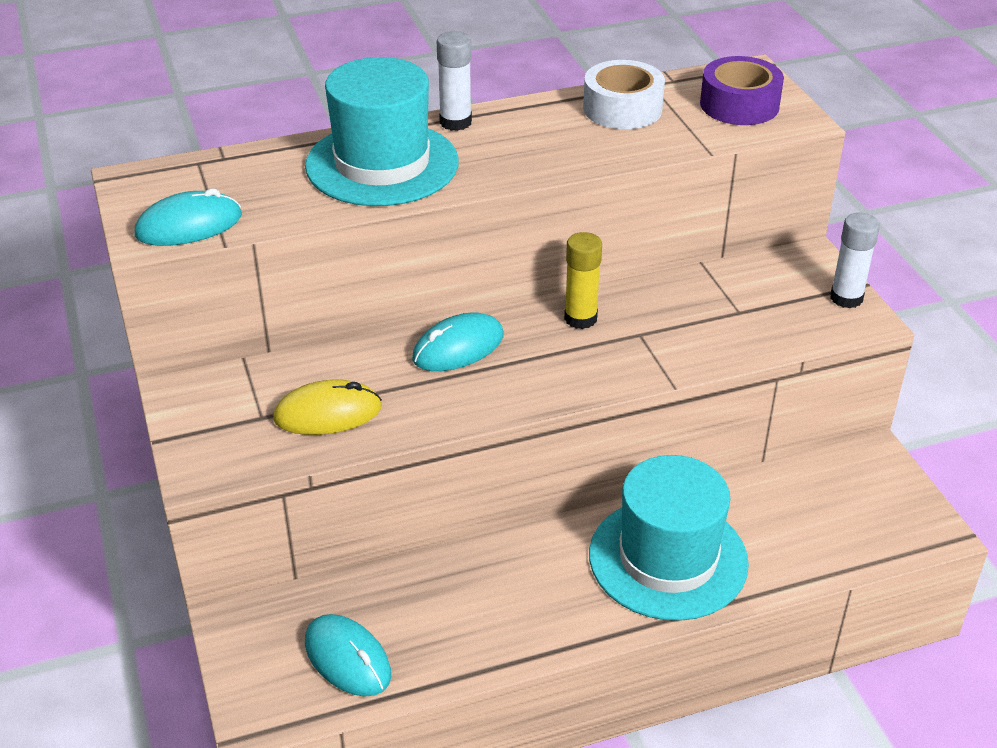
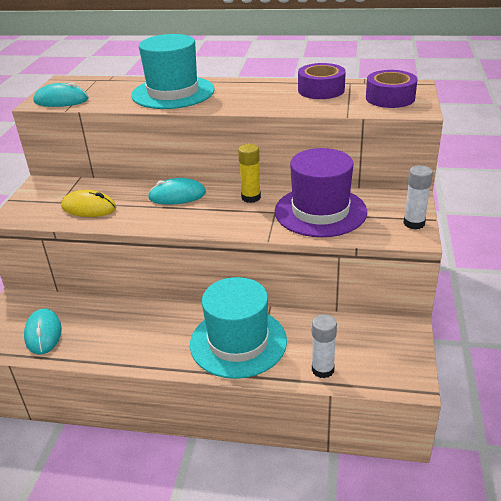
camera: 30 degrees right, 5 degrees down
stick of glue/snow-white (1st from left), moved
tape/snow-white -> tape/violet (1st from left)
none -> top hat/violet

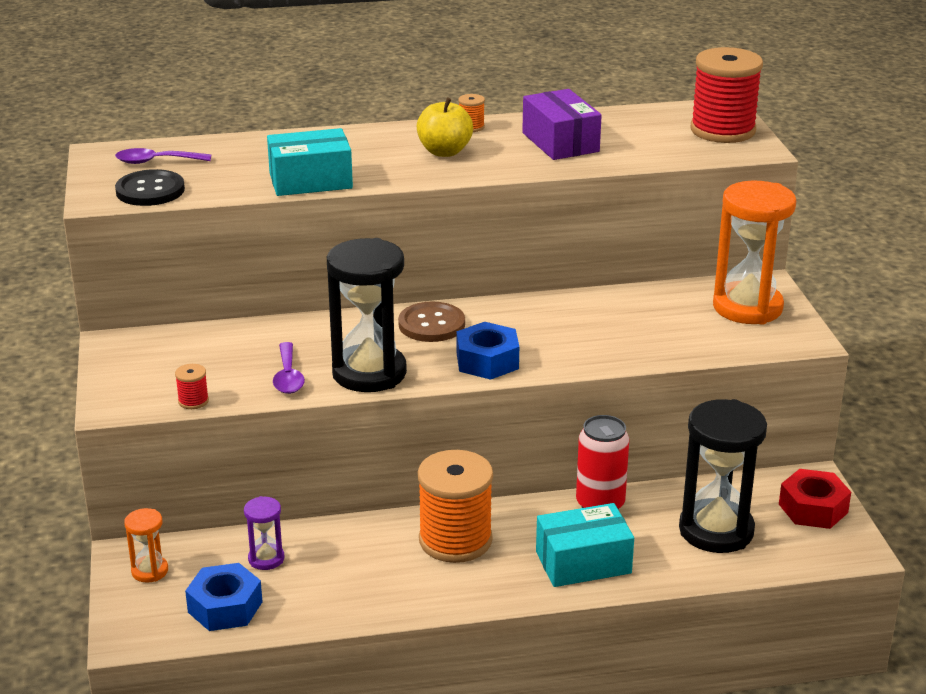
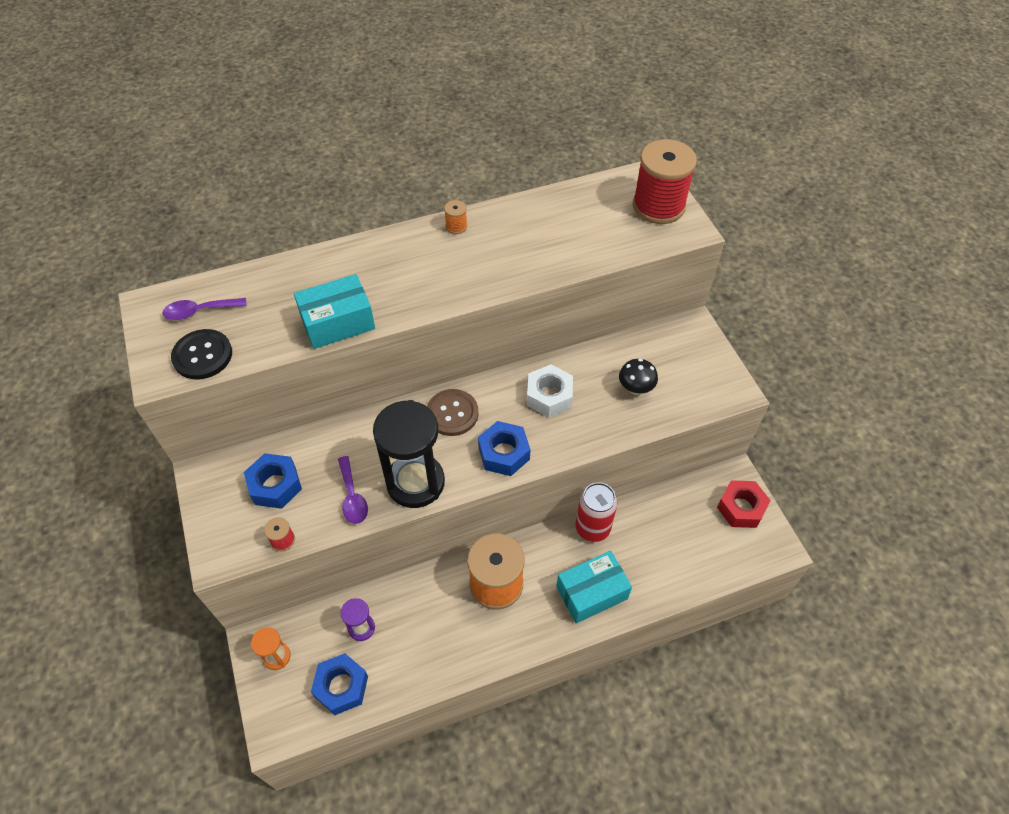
camera: 10 degrees left, 25 degrees up
box/violet -> none
apple/golden -> none
sandglass/bright orange (2nd from left) -> none
sandglass/jet-black (2nd from left) -> none
none -> toadstool/jet-black
none -> hexagon nut/snow-white
none -> hexagon nut/blue (1st from left)

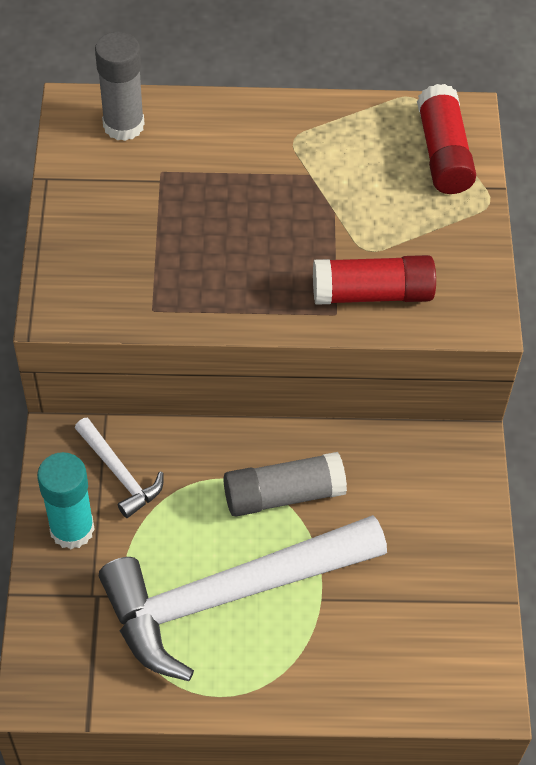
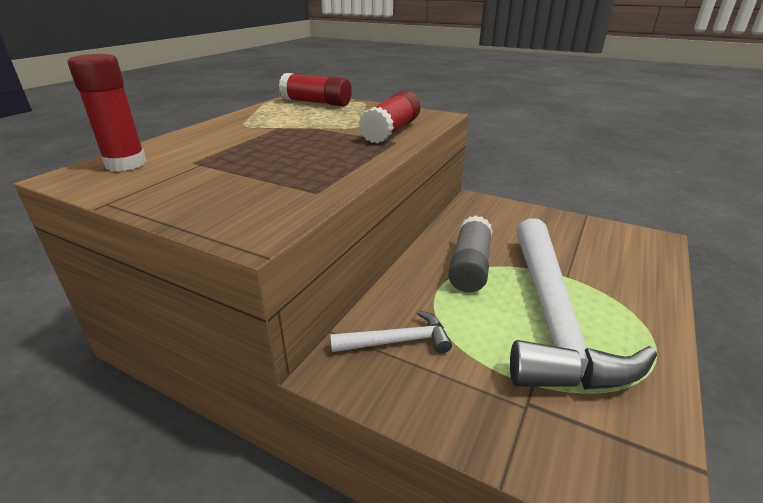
camera: 60 degrees left, 25 degrees down
stick of glue/ash-grey (1st from left) -> stick of glue/crimson (1st from left)
stick of glue/aqua -> none

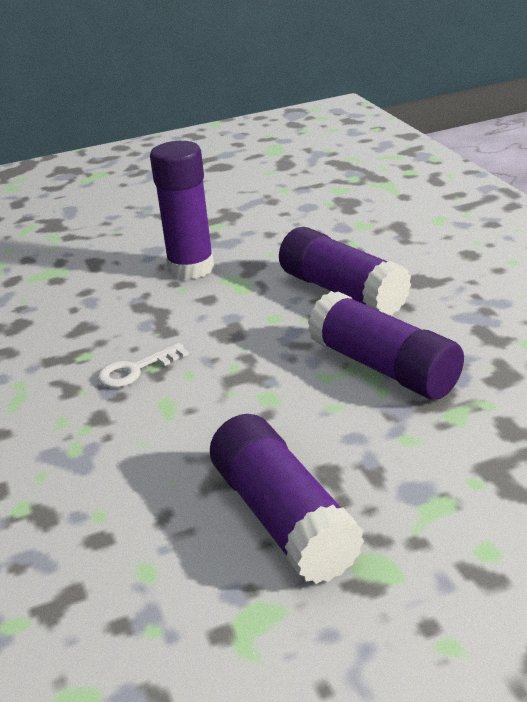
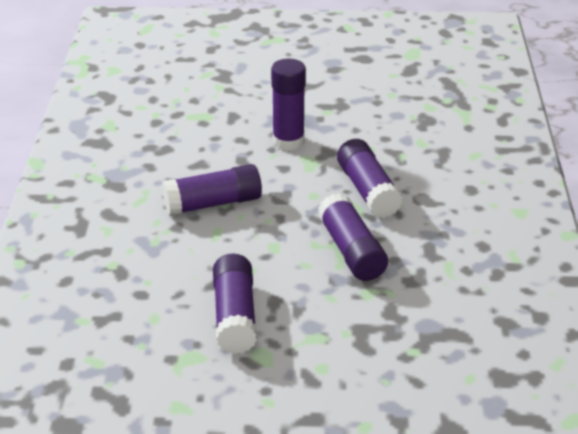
camera: 20 degrees right, 5 degrees up
key/snow-white -> stick of glue/violet (1st from left)

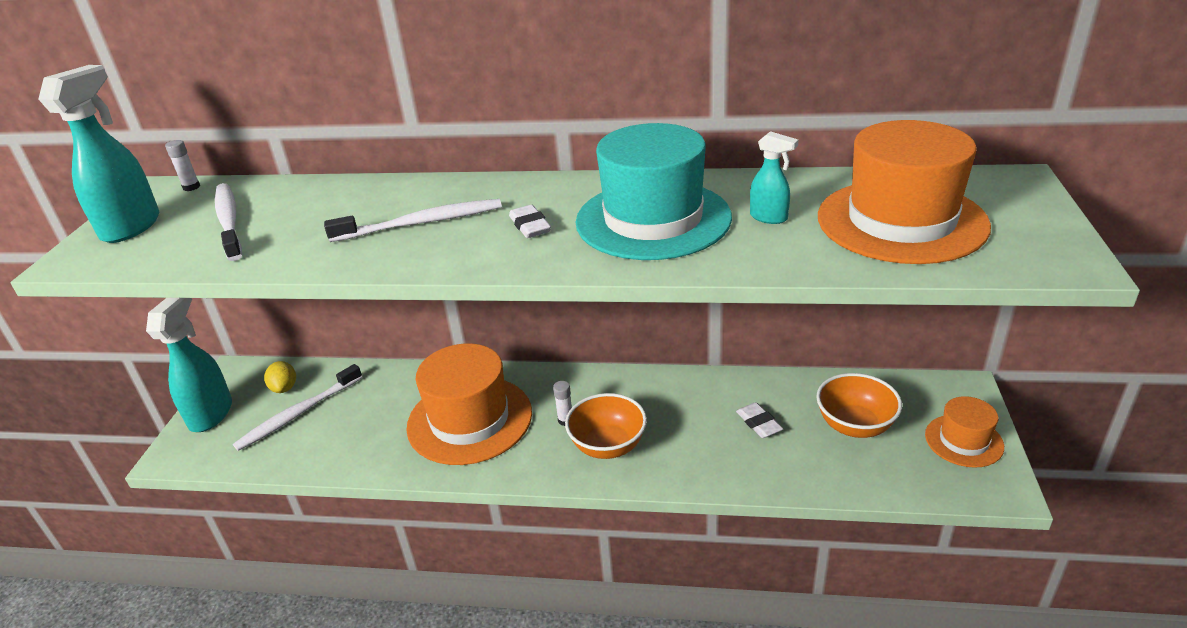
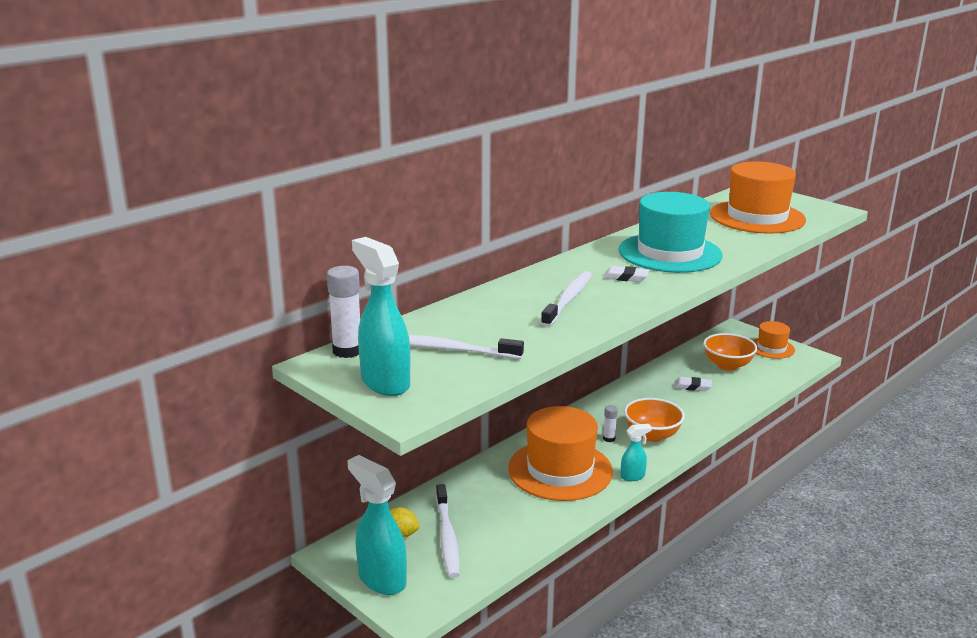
camera: 55 degrees left, 10 degrees down
spray bottle/aqua (3rd from left), moved
stick of glue/snow-white (1st from left), x1.89

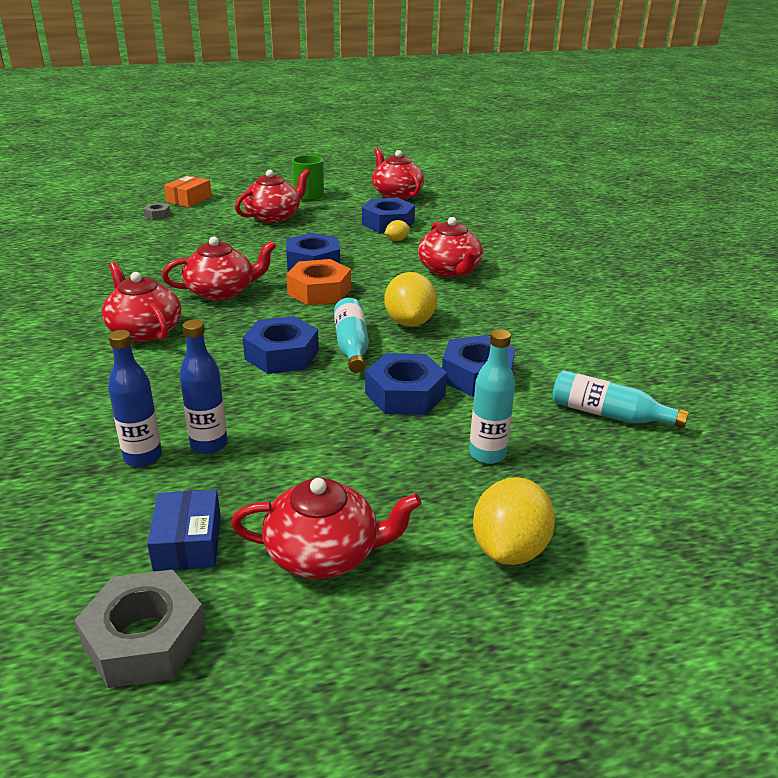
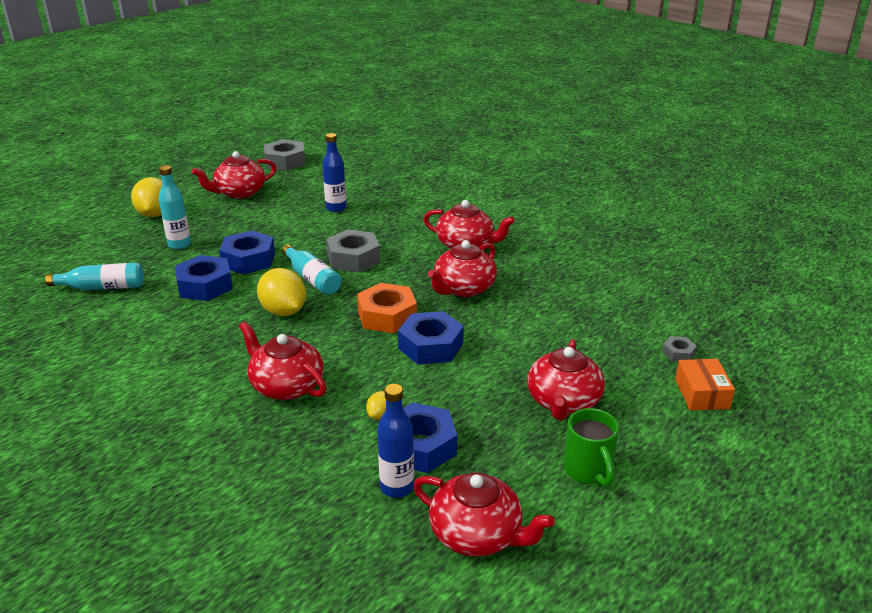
camera: 150 degrees right, 0 degrees up
hexagon nut/blue (1st from left) -> hexagon nut/ash-grey (2nd from left)
bottle/blue (1st from left in the first image) -> bottle/blue (2nd from left), moved
box/blue -> none

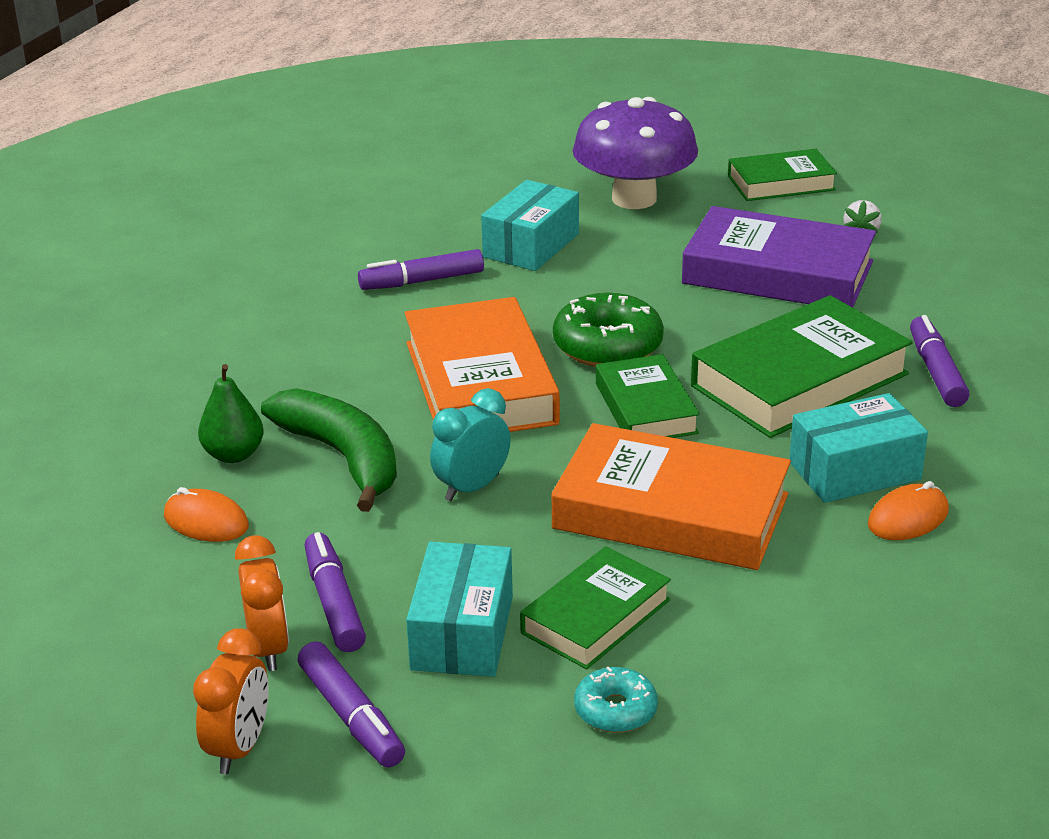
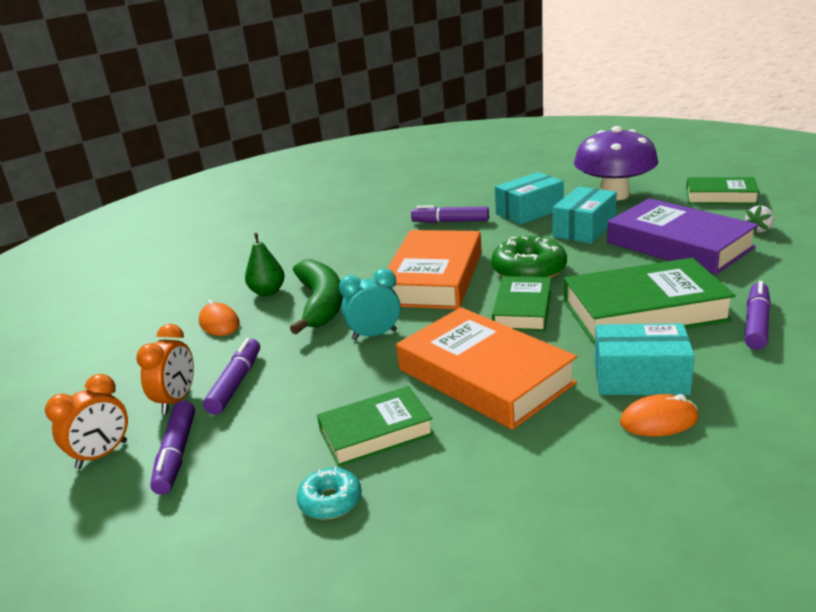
camera: 30 degrees right, 5 degrees down
box/aqua (1st from left in the first image) -> box/aqua (2nd from left), moved

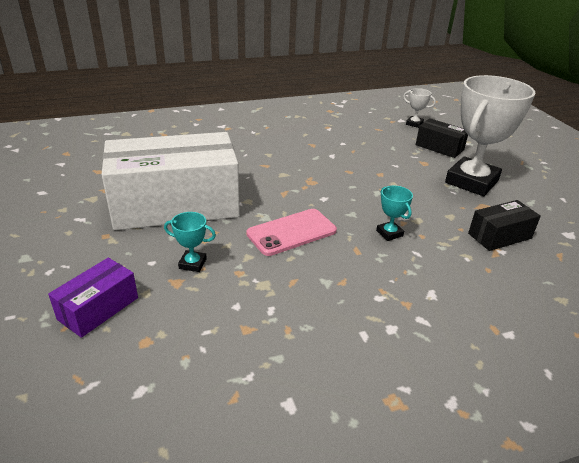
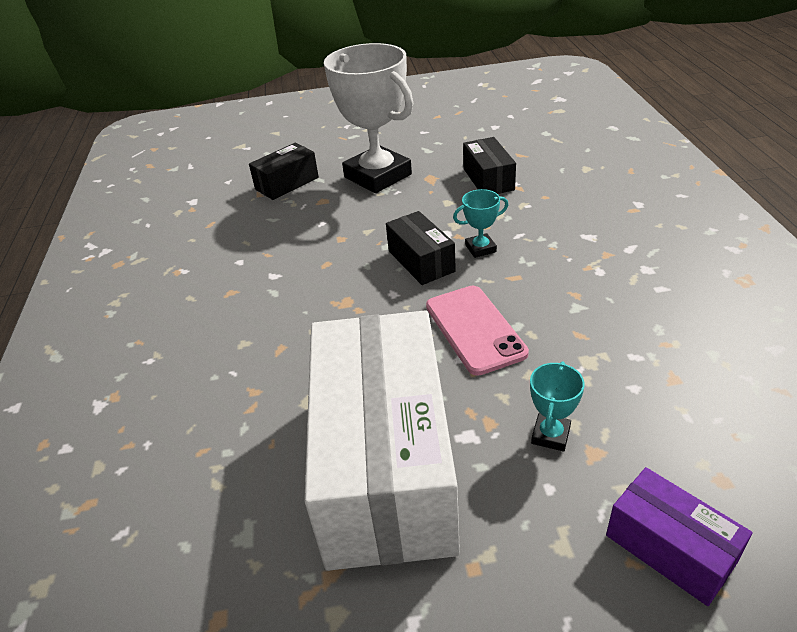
camera: 75 degrees left, 5 degrees up
prize cup/snow-white (1st from left) -> none
none -> box/jet-black (2nd from left)

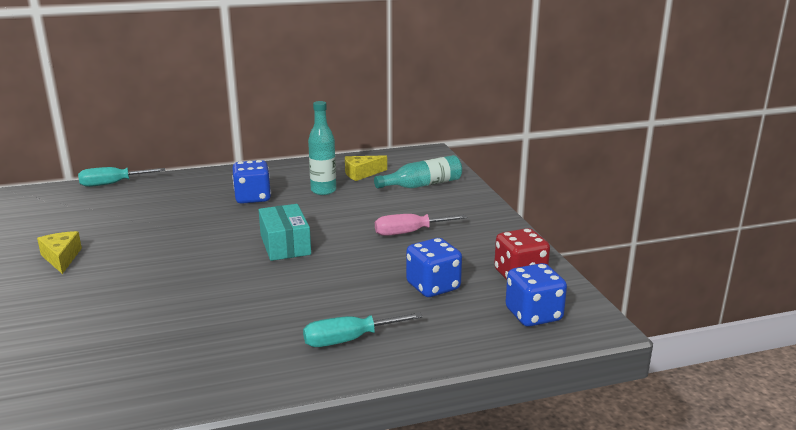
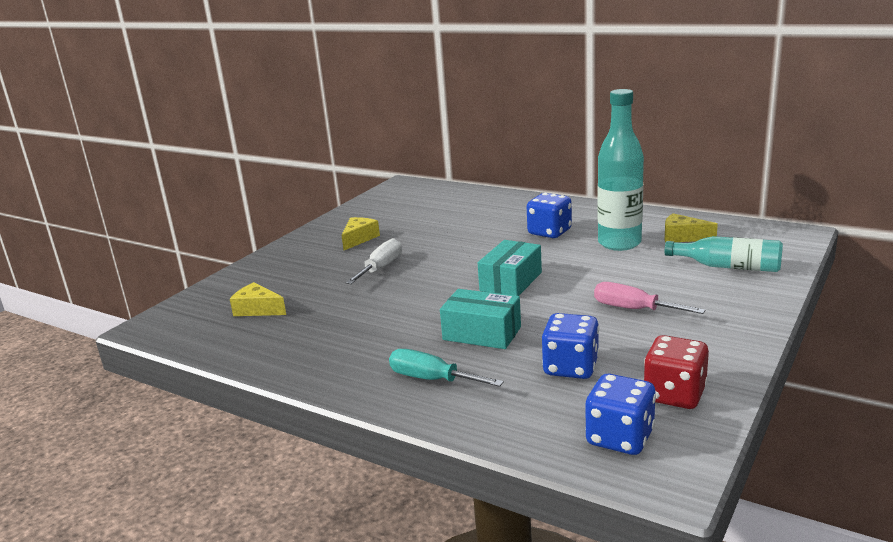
camera: 50 degrees right, 0 degrees up
bottle/aqua (1st from left), x1.52
hand screwdriver/aqua (1st from left) -> none
none -> hand screwdriver/snow-white
none -> cheese wedge/golden (1st from left)
none -> box/aqua (1st from left)

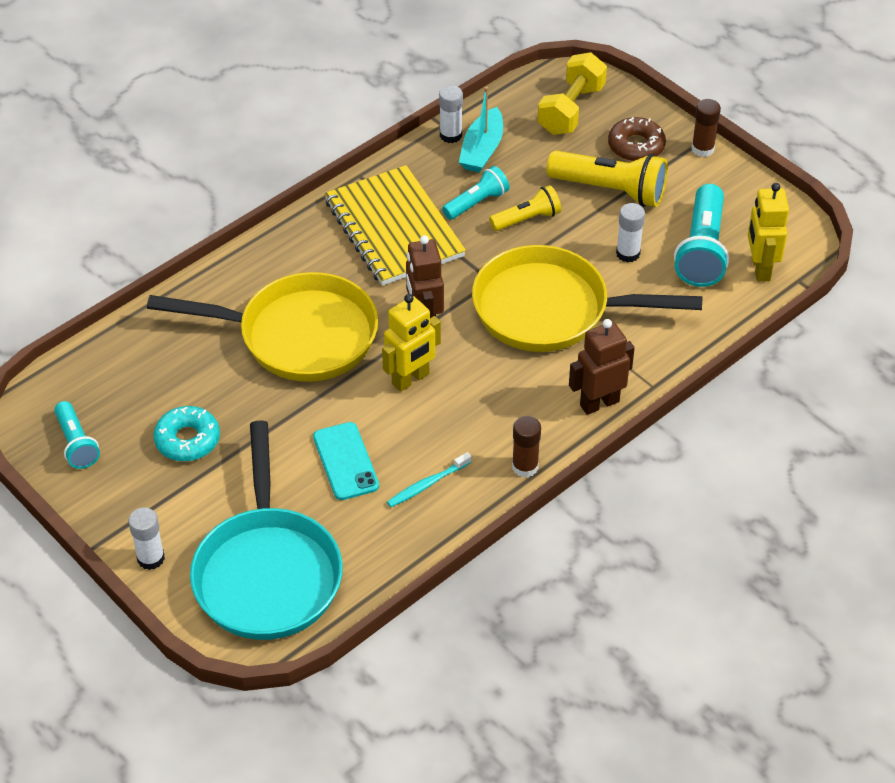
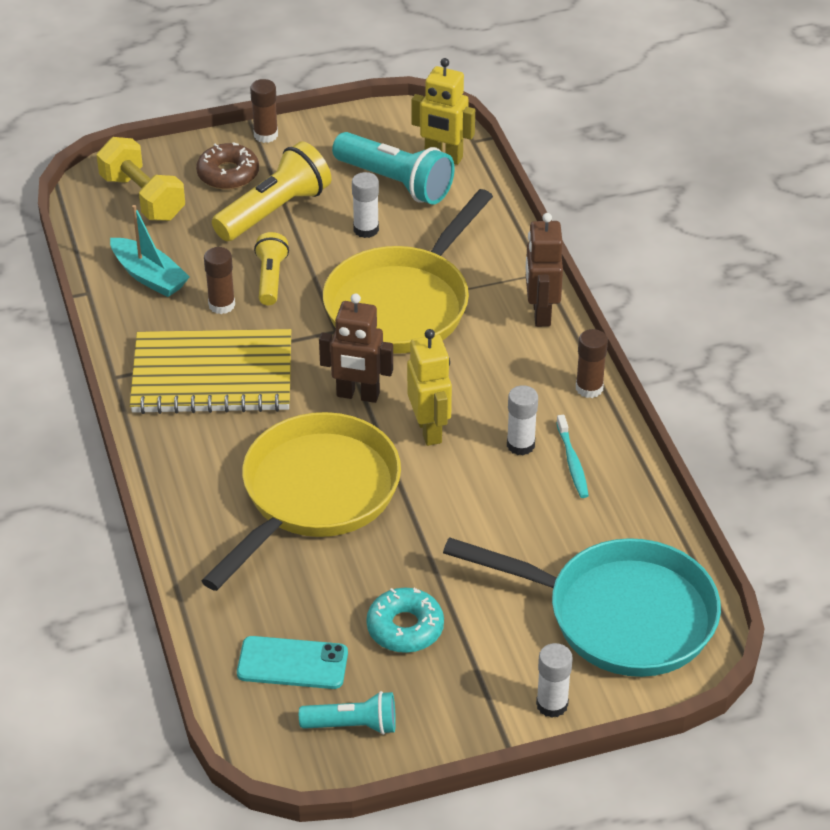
camera: 65 degrees left, 5 degrees down
stick of glue/snow-white (2nd from left), moved
torch/aqua (2nd from left) -> stick of glue/brown (1st from left)
smartphone/aqua, moved

